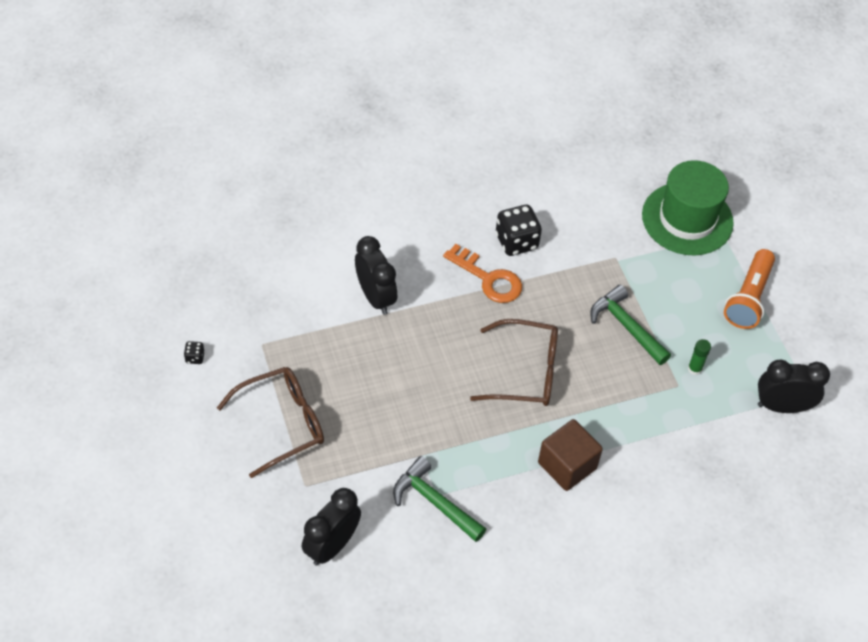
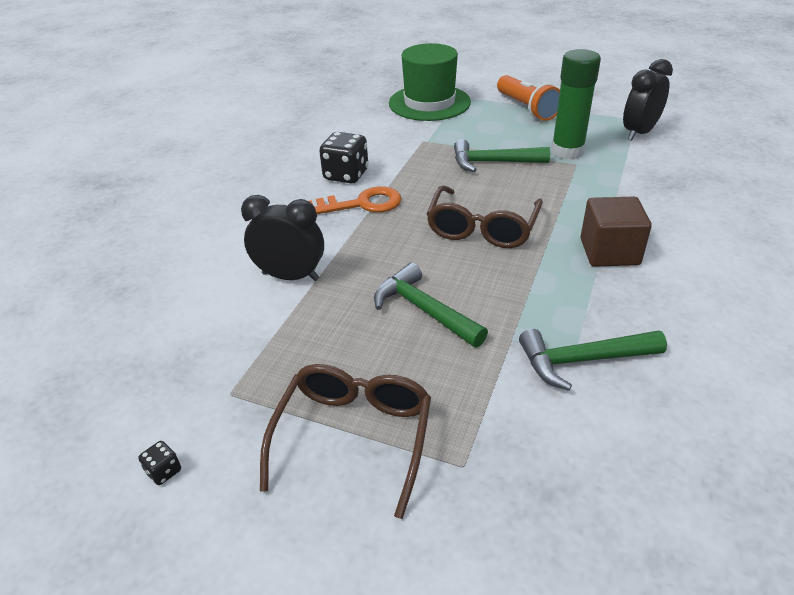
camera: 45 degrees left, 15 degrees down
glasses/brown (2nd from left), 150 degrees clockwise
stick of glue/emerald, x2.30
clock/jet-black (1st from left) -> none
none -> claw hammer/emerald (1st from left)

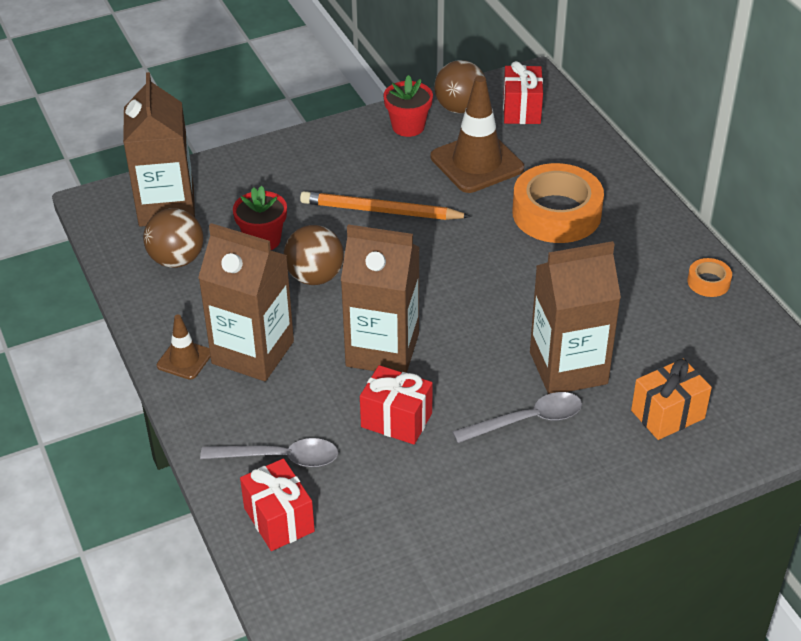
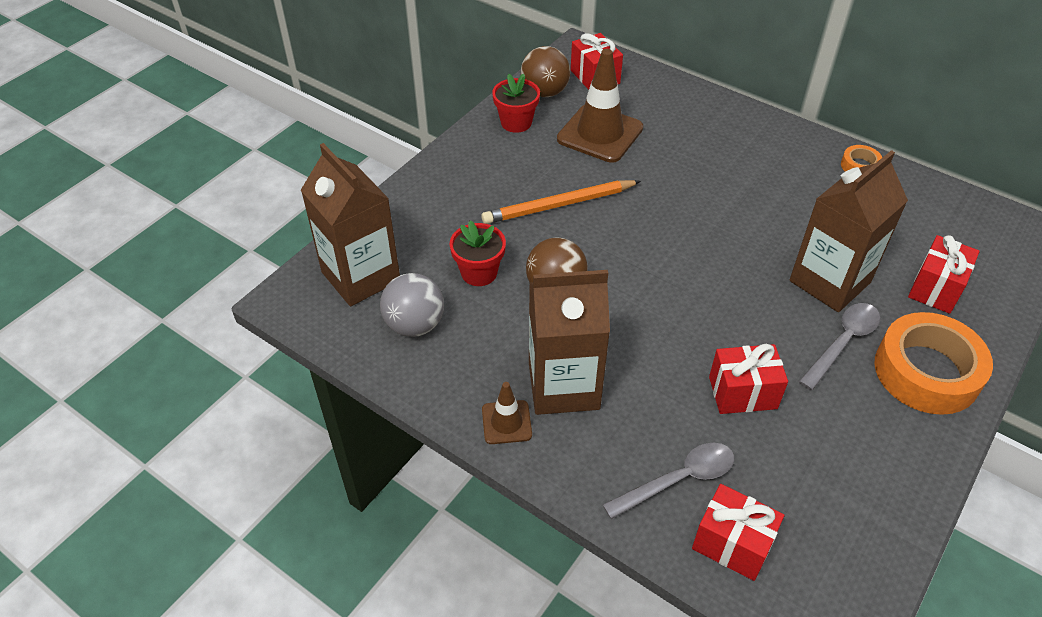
camera: 30 degrees left, 5 degrees up
tape/bright orange (1st from left in the first image) -> tape/bright orange (2nd from left), moved
sphere/brown (1st from left) -> sphere/ash-grey
milk carton/brown (3rd from left) -> none
gift/bright orange -> gift/crimson (4th from left)

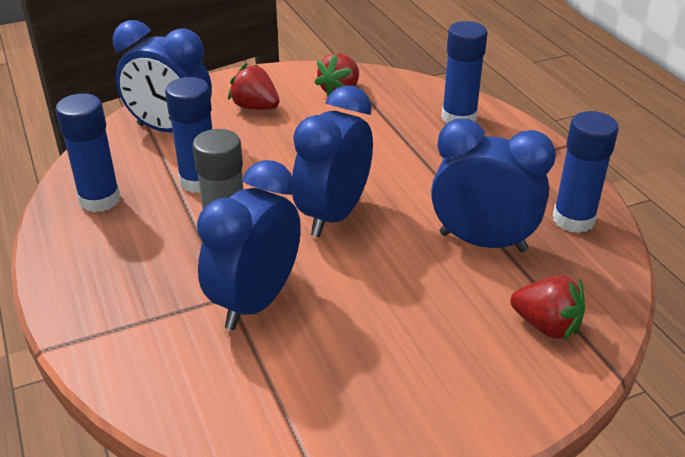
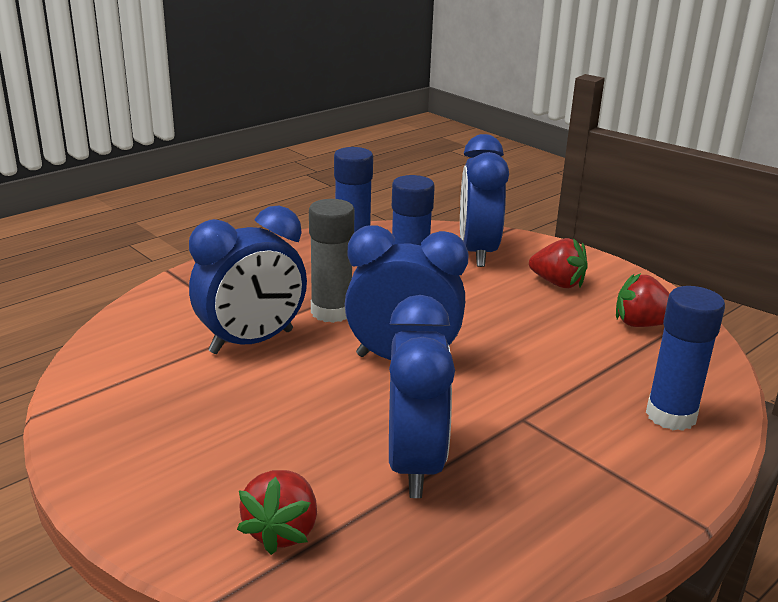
camera: 70 degrees right, 10 degrees down
strawberry/crimson (1st from left in the first image) -> strawberry/crimson (2nd from left), 105 degrees clockwise
stick of glue/blue (4th from left) -> none
clock/blue (2nd from left in the first image) -> clock/blue (1st from left), 135 degrees clockwise

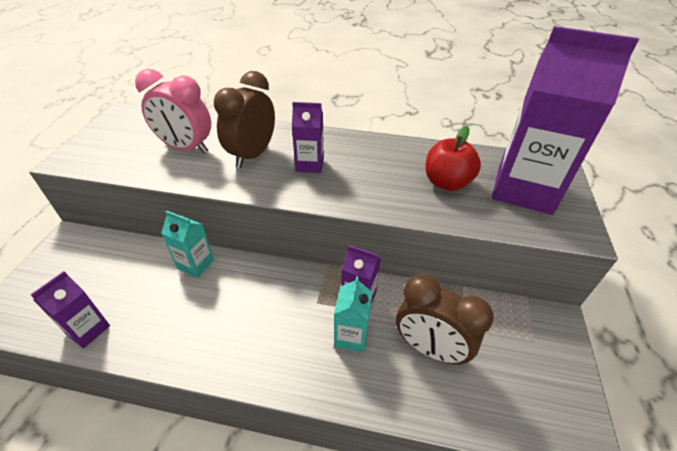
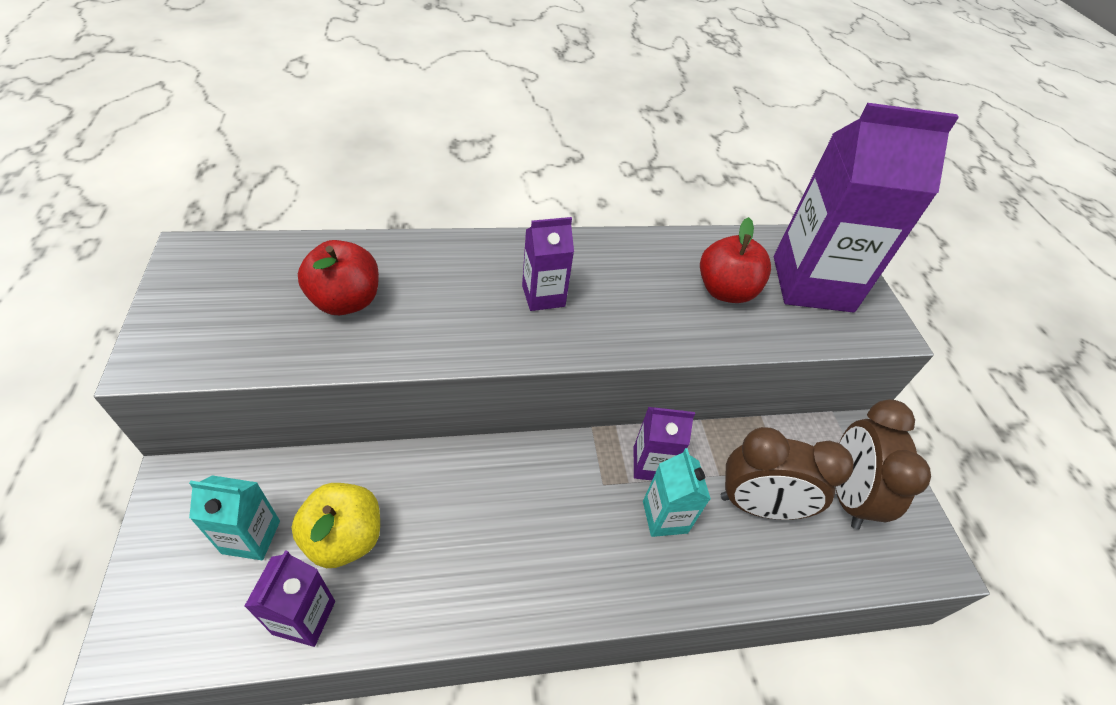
camera: 25 degrees left, 5 degrees up
clock/pink -> apple/crimson (1st from left)
clock/brown (1st from left in the first image) -> clock/brown (2nd from left), moved
milk carton/aqua (1st from left), moved
none -> apple/golden

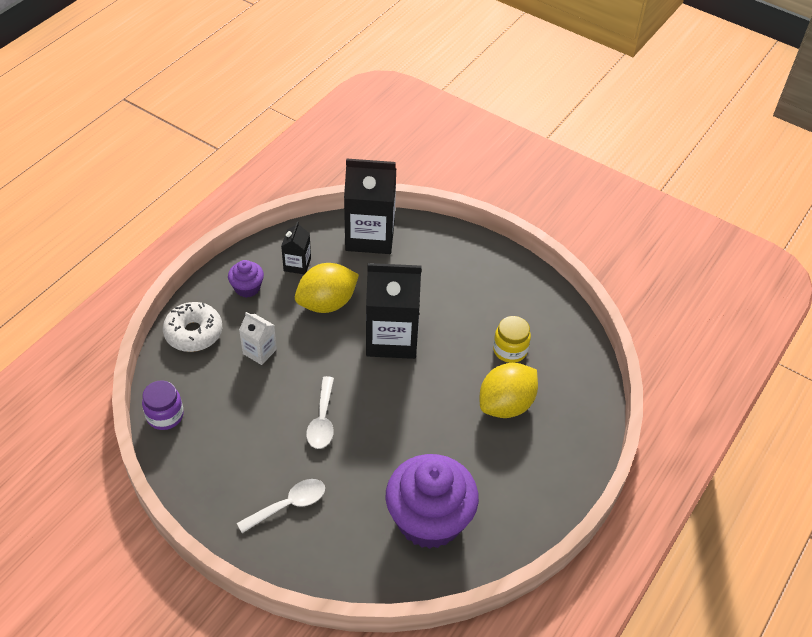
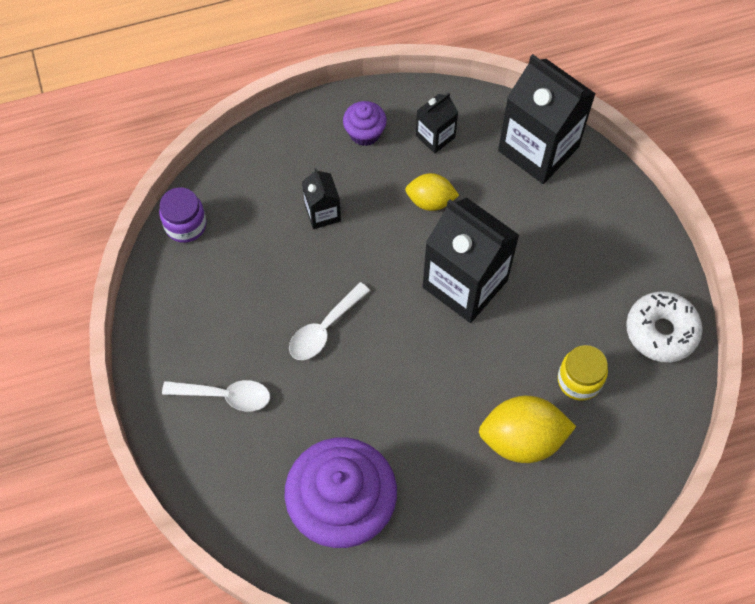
camera: 40 degrees right, 15 degrees up
citrus fruit/golden (1st from left), x0.61
donut/snow-white, moved
milk carton/snow-white -> milk carton/jet-black (1st from left)

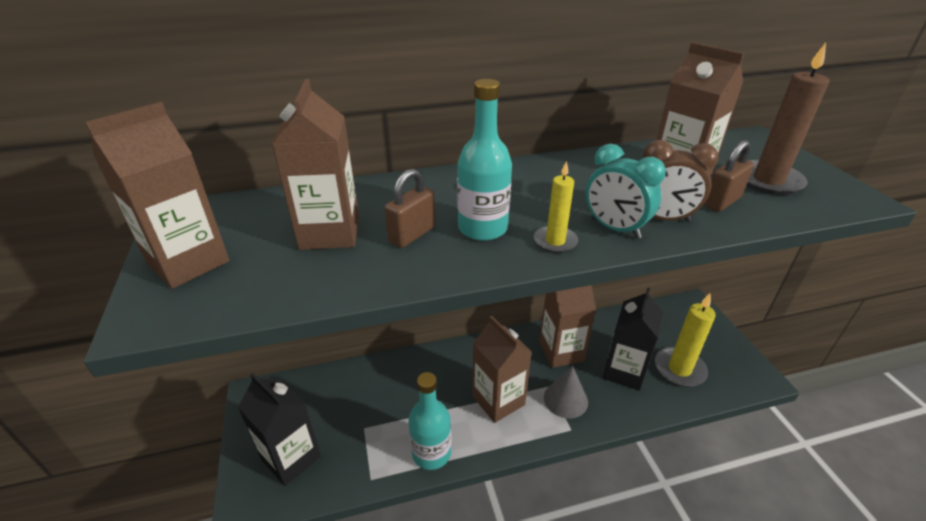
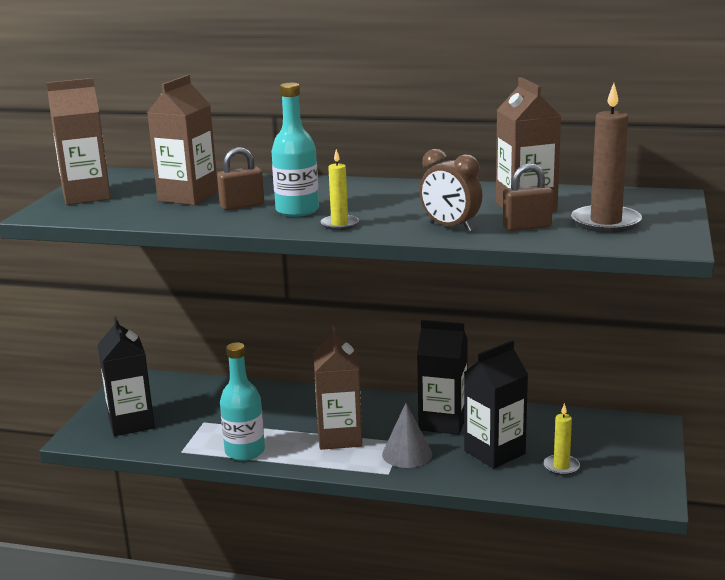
camera: 30 degrees right, 15 degrees down
clock/aqua -> none
milk carton/brown (4th from left) -> milk carton/jet-black (2nd from left)
candle/golden (2nd from left), x0.57

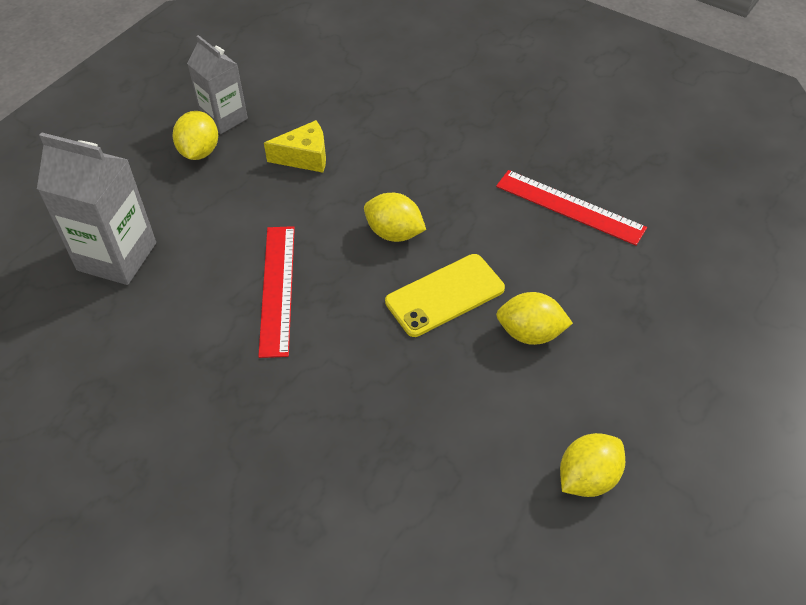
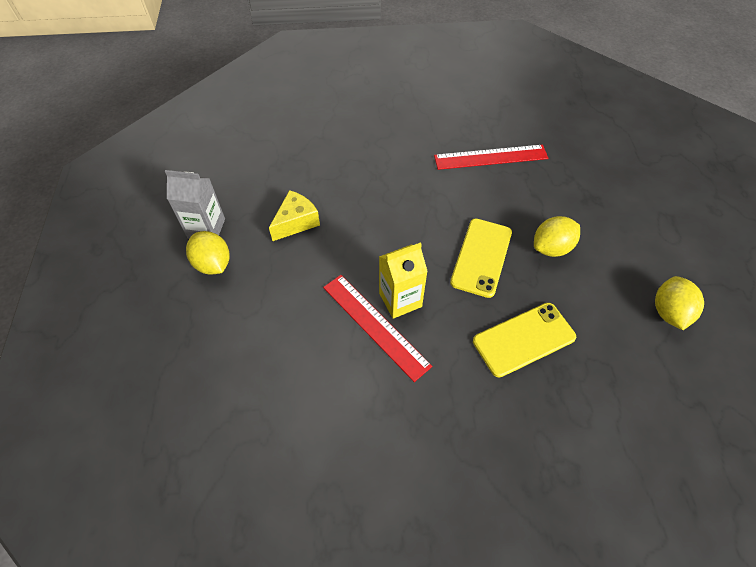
camera: 40 degrees left, 5 degrees up
milk carton/ash-grey (1st from left) -> none
citrus fruit/golden (2nd from left) -> none
none -> milk carton/golden
none -> smartphone/golden (2nd from left)

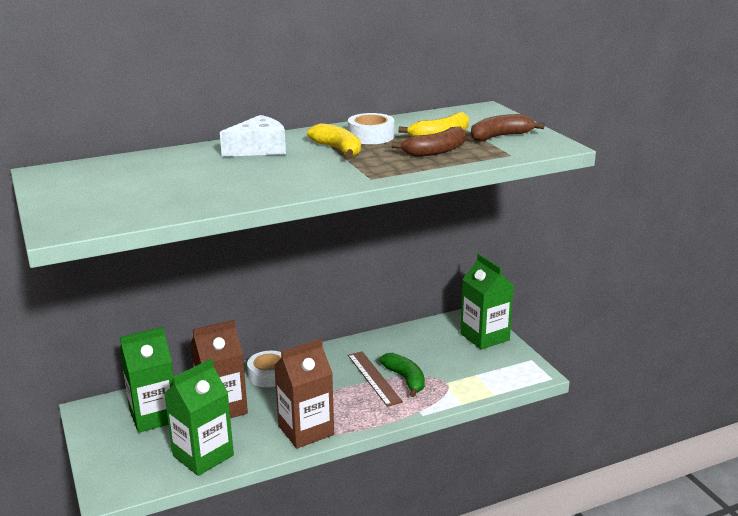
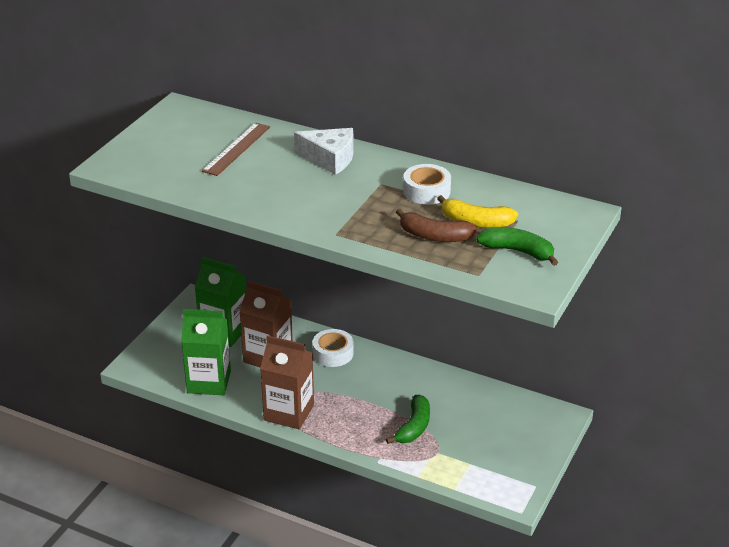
camera: 50 degrees right, 10 degrees up
banana fruit/brown (2nd from left) -> banana fruit/emerald (2nd from left)
banana fruit/golden (1st from left) -> none
milk carton/emerald (3rd from left) -> none
straightedge/brown, moved

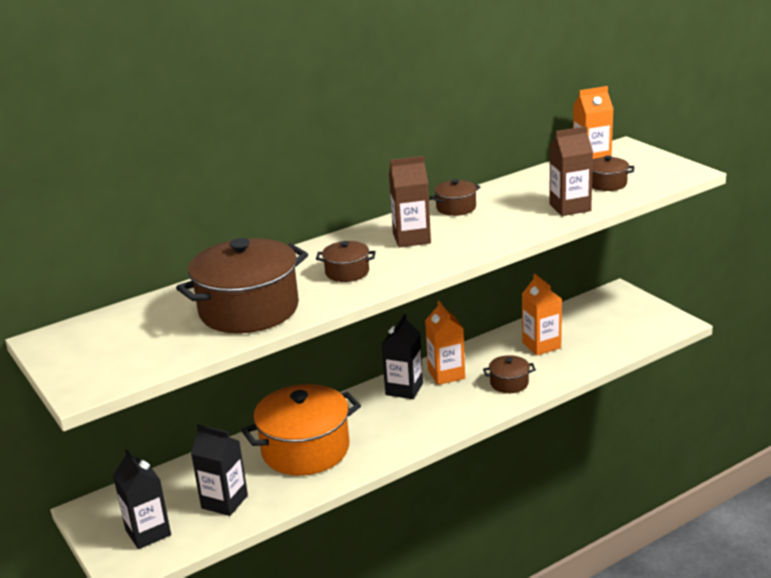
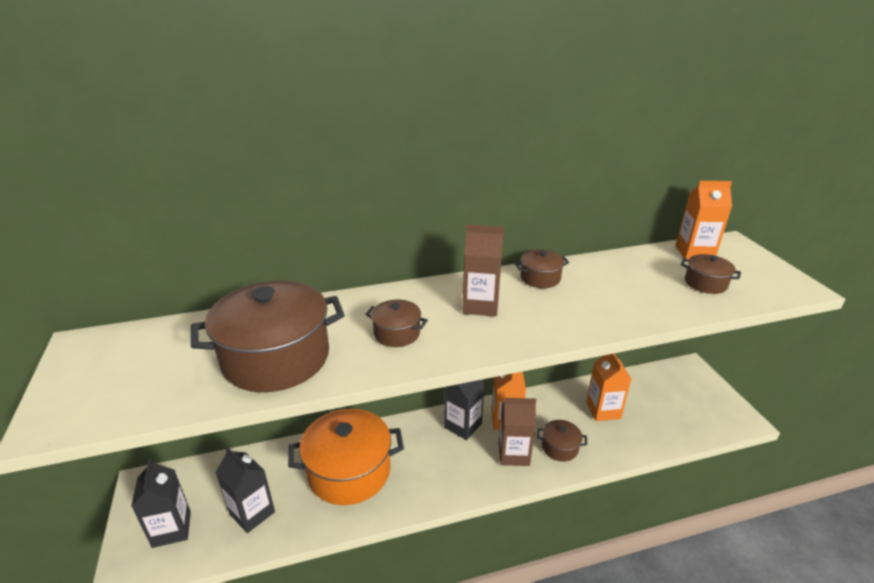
camera: 15 degrees right, 5 degrees up
milk carton/brown (2nd from left), moved

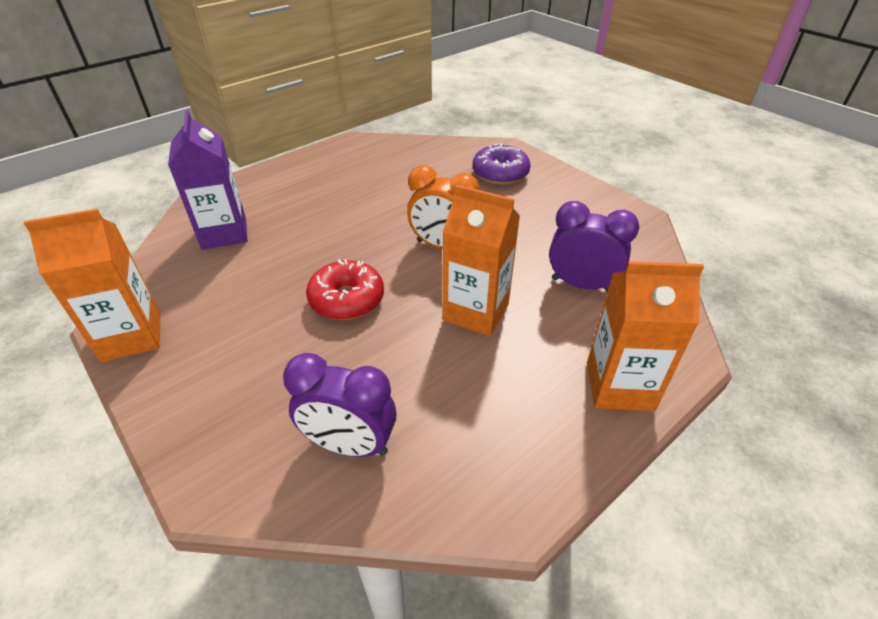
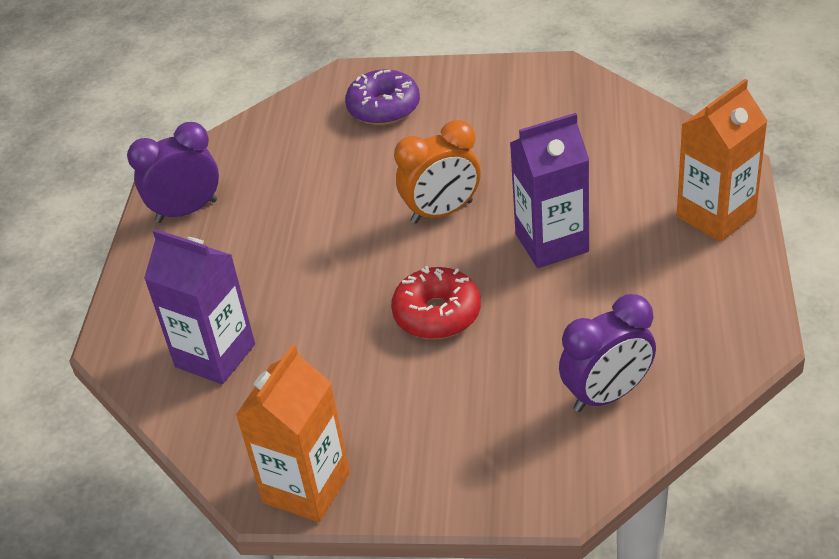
camera: 40 degrees left, 0 degrees up
milk carton/bright orange (2nd from left) -> milk carton/violet (2nd from left)
clock/violet (2nd from left in the first image) -> clock/violet (1st from left), moved

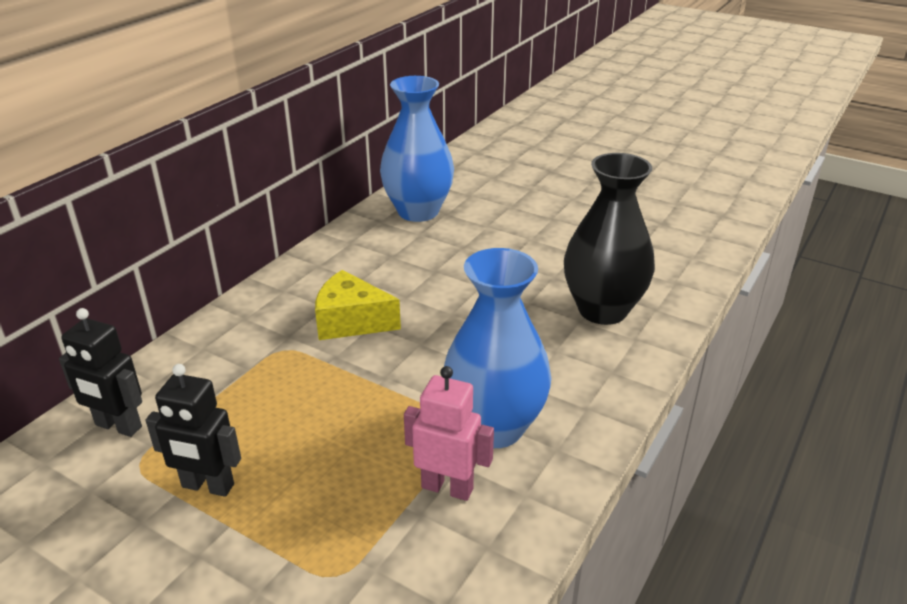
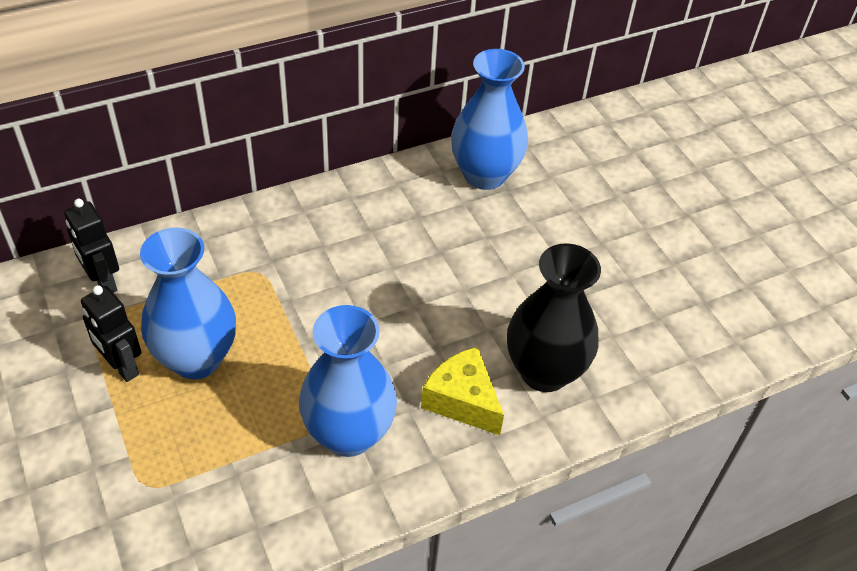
camera: 30 degrees right, 15 degrees up
cheese wedge/golden, moved
robot/pink -> none
none -> flower vase/blue (1st from left)

